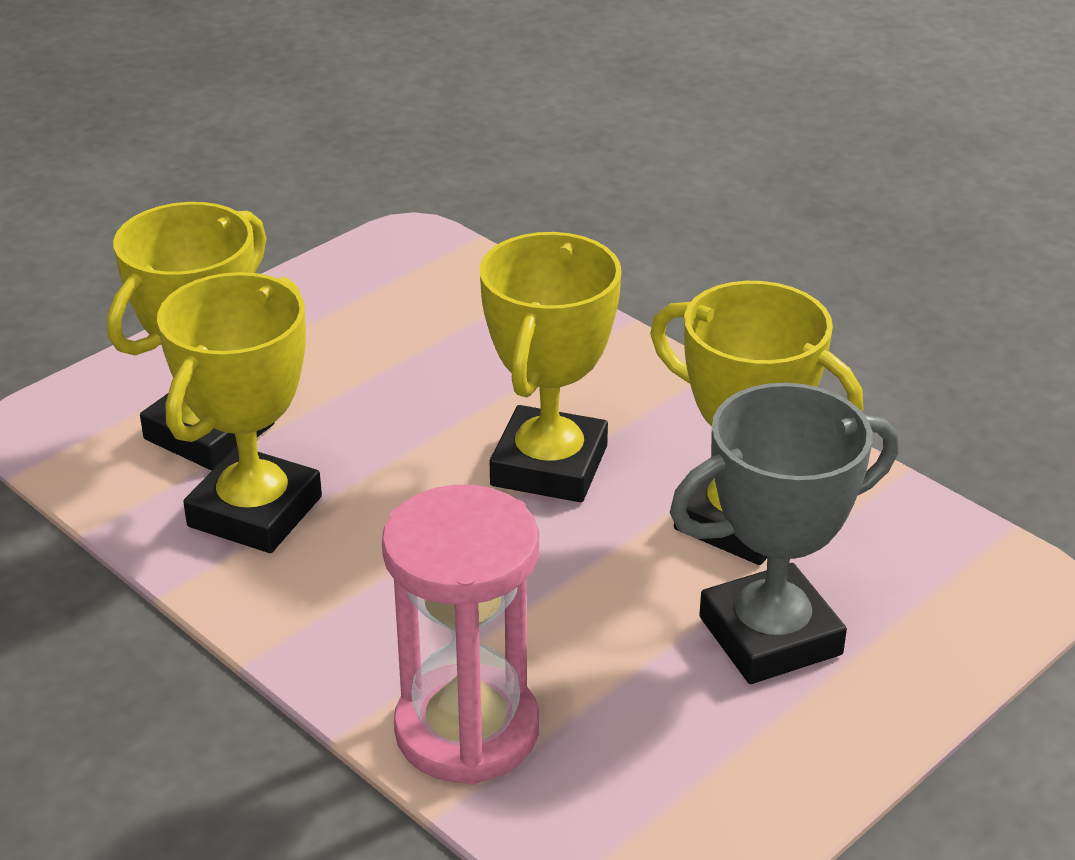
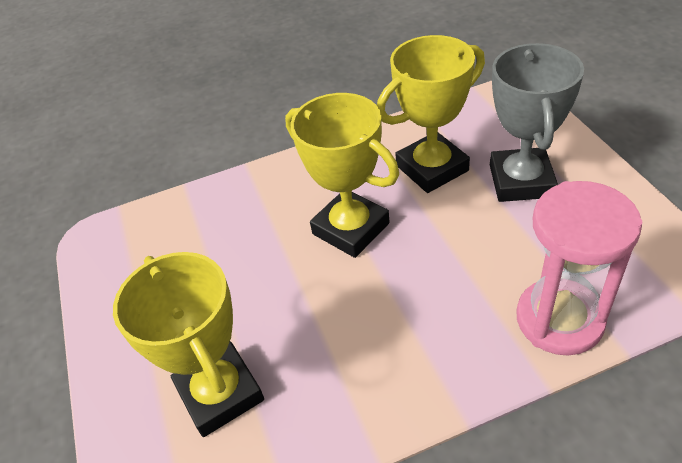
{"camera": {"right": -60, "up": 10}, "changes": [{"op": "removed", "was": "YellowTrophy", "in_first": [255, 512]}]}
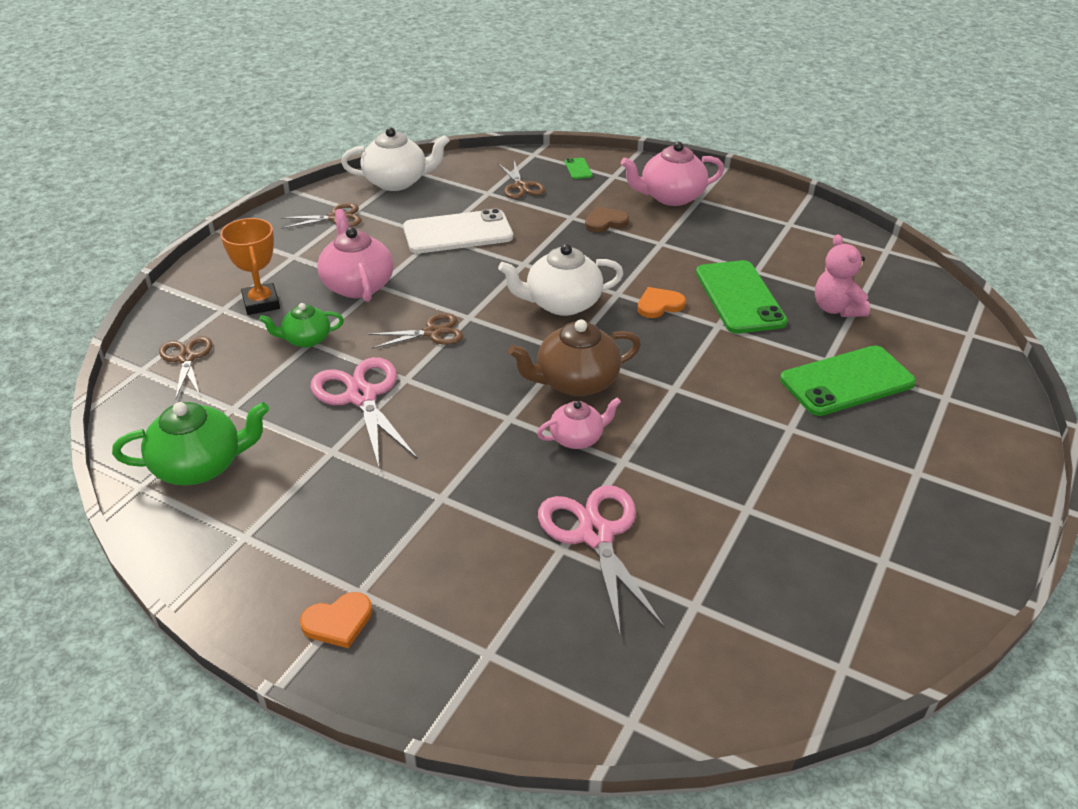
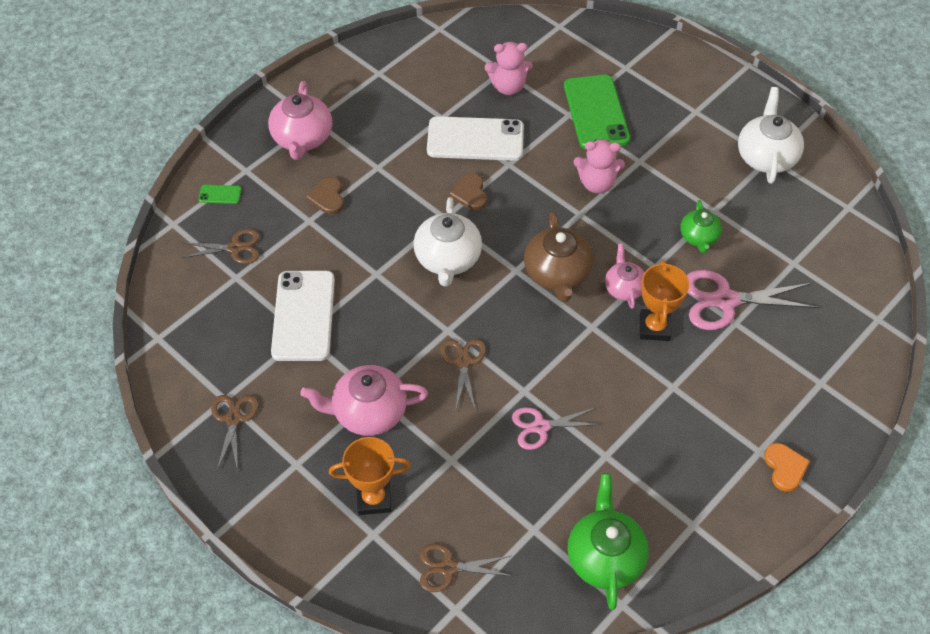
{"camera": {"right": -75, "up": 15}, "changes": [{"op": "moved", "was": "GreenTeapot", "in_first": [306, 339], "in_second": [698, 237]}, {"op": "resized", "was": "PinkScissors", "in_first": [361, 397], "in_second": [541, 427], "ratio": 0.62}, {"op": "moved", "was": "WhiteTeapot", "in_first": [397, 182], "in_second": [766, 156]}, {"op": "recoloured", "was": "OrangeHeart", "now": "BrownHeart", "in_first": [659, 305], "in_second": [470, 193]}, {"op": "recoloured", "was": "GreenPhone", "now": "WhitePhone", "in_first": [739, 297], "in_second": [475, 139]}, {"op": "added", "now": "PinkTeddyBear", "in_second": [596, 183]}, {"op": "added", "now": "OrangeTrophy", "in_second": [654, 327]}]}
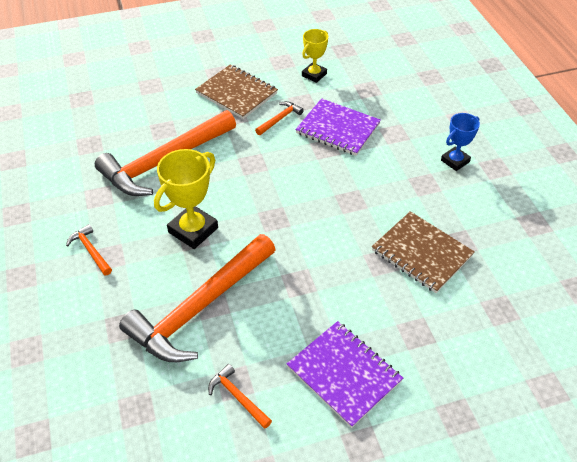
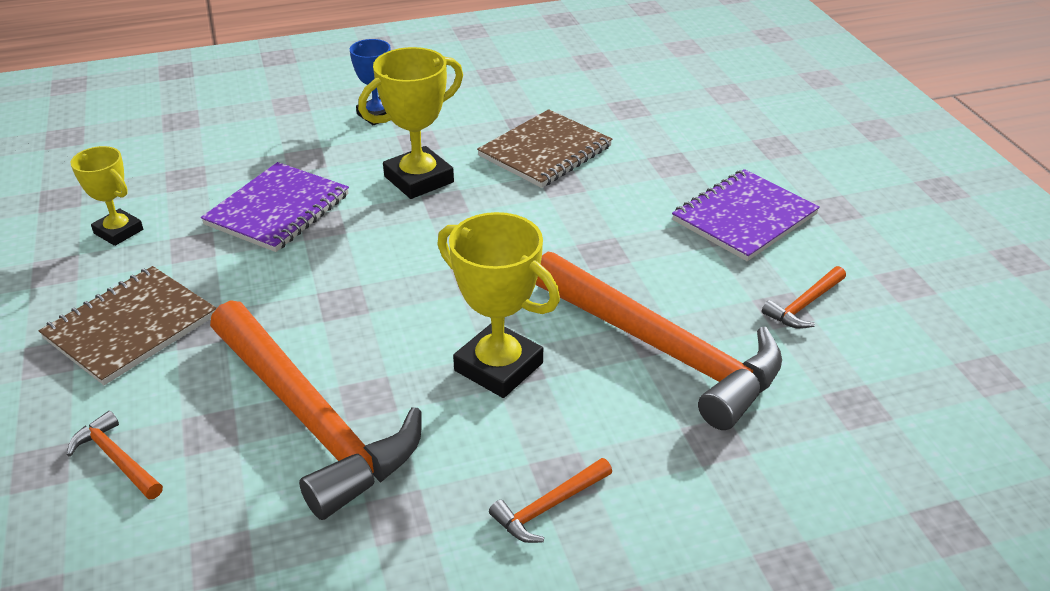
{"camera": {"right": -90, "up": -10}, "changes": [{"op": "moved", "was": "OrangeHammer", "in_first": [280, 119], "in_second": [117, 459]}, {"op": "added", "now": "YellowTrophy", "in_second": [418, 179]}]}
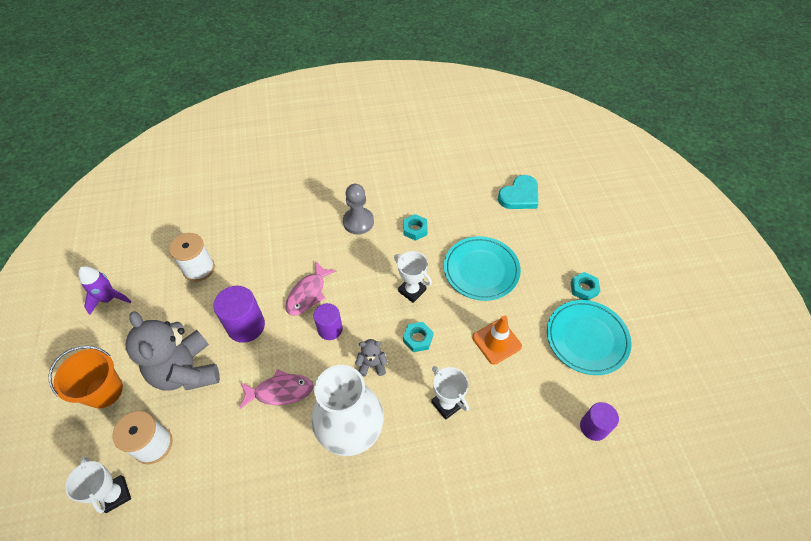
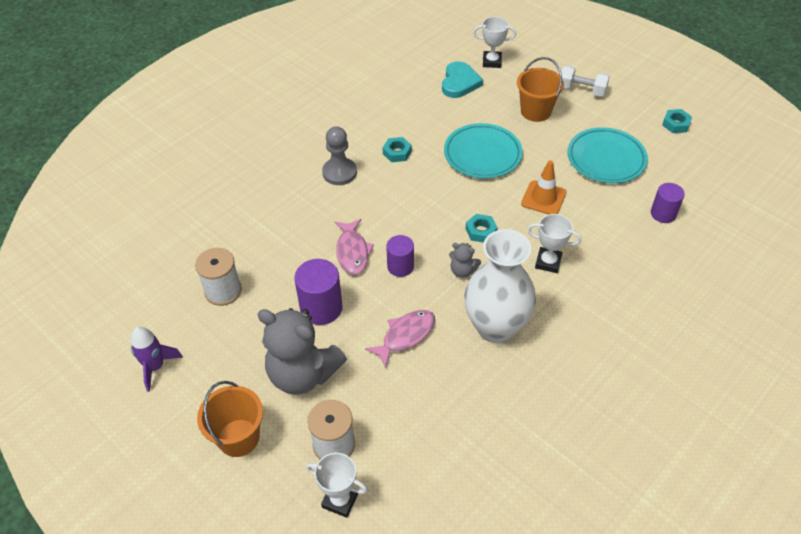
{"camera": {"right": -35, "up": -5}, "changes": [{"op": "turned", "was": "GreyTeddyBear", "in_first": [372, 364], "in_second": [462, 271], "clockwise": -120}, {"op": "moved", "was": "WhiteTrophy", "in_first": [412, 291], "in_second": [492, 62]}, {"op": "moved", "was": "TurquoiseNut", "in_first": [584, 288], "in_second": [675, 124]}, {"op": "added", "now": "OrangeBucket", "in_second": [535, 111]}, {"op": "added", "now": "WhiteDumbbell", "in_second": [582, 90]}]}
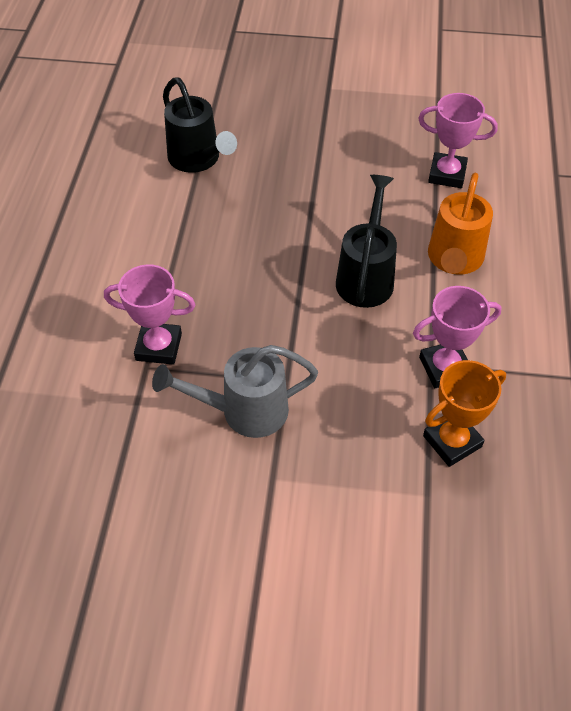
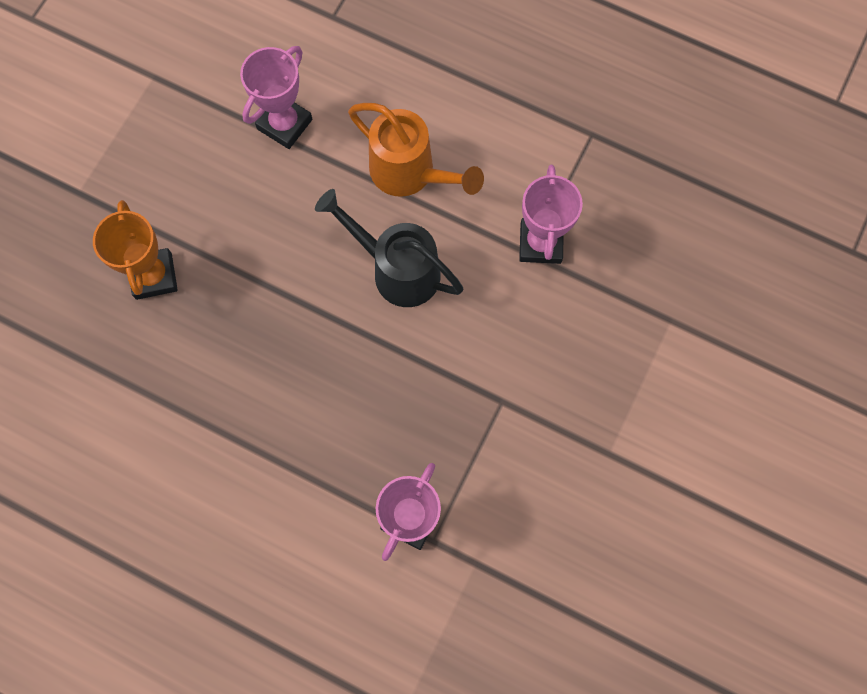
{"camera": {"right": -70, "up": 20}, "changes": [{"op": "removed", "was": "GreyWateringCan", "in_first": [244, 411]}, {"op": "removed", "was": "BlackWateringCan", "in_first": [198, 160]}, {"op": "moved", "was": "OrangeTrophy", "in_first": [452, 441], "in_second": [154, 276]}]}
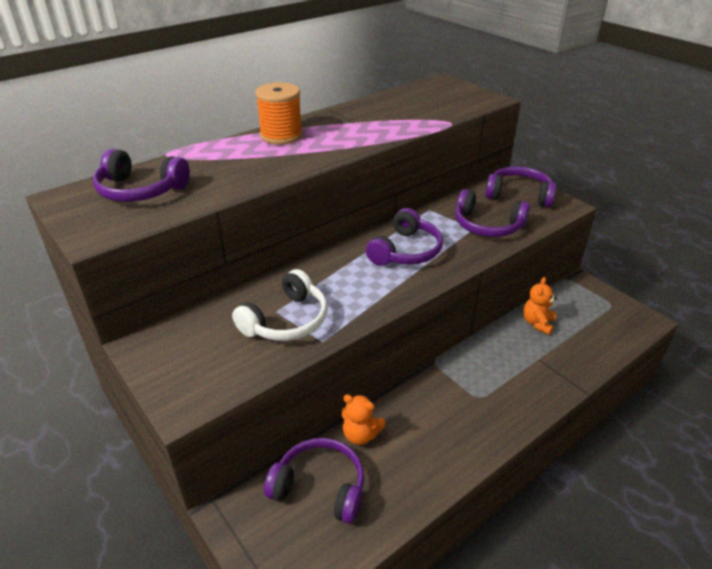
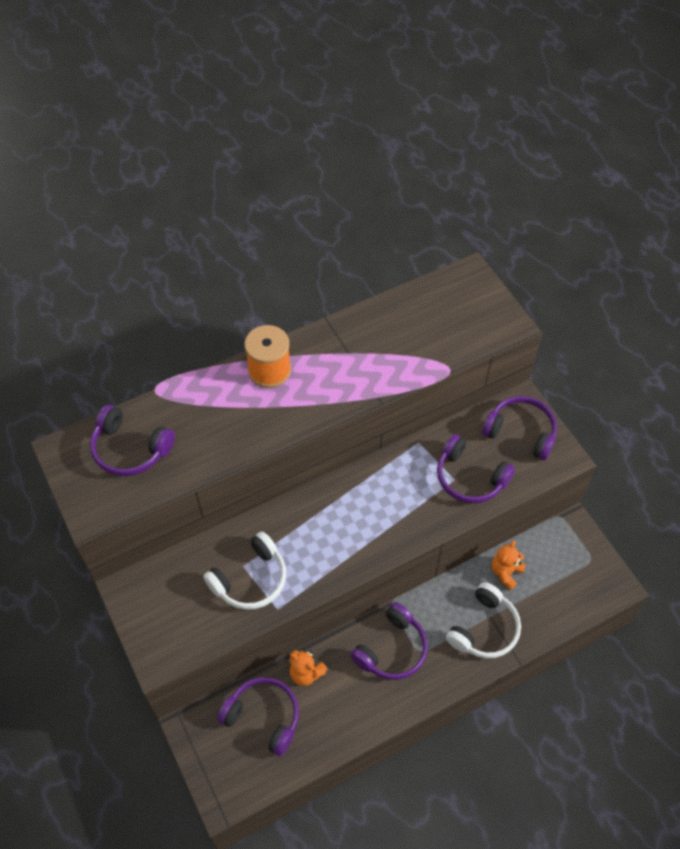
{"camera": {"right": 10, "up": 20}, "changes": [{"op": "moved", "was": "PurpleHeadphones", "in_first": [405, 251], "in_second": [392, 649]}, {"op": "added", "now": "WhiteHeadphones", "in_second": [484, 628]}]}
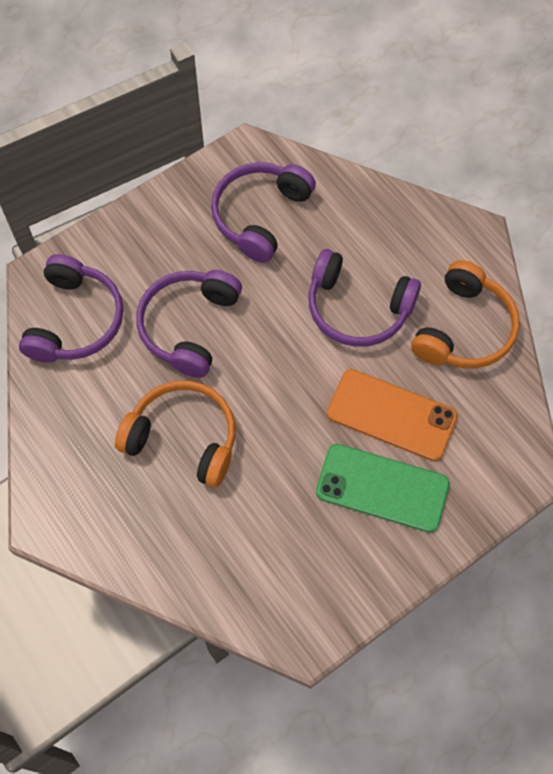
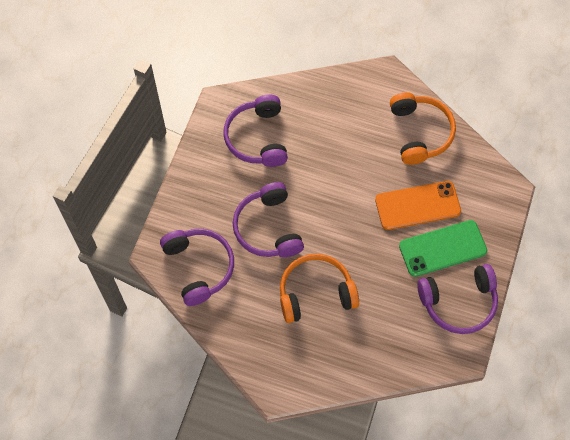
{"camera": {"right": -35, "up": 0}, "changes": [{"op": "moved", "was": "PurpleHeadphones", "in_first": [357, 308], "in_second": [459, 303]}]}
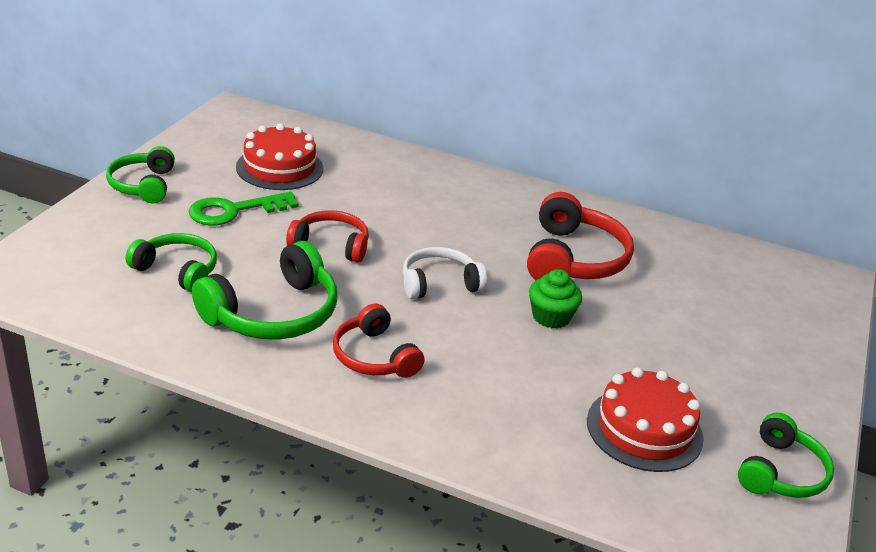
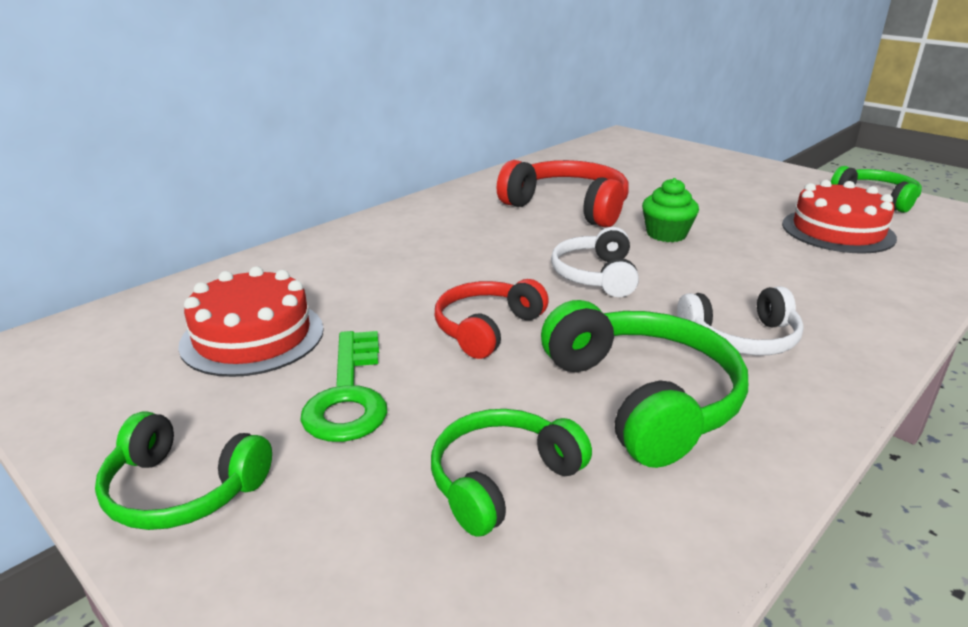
{"camera": {"right": -65, "up": -5}, "changes": [{"op": "recoloured", "was": "RedHeadphones", "now": "WhiteHeadphones", "in_first": [374, 356], "in_second": [741, 338]}]}
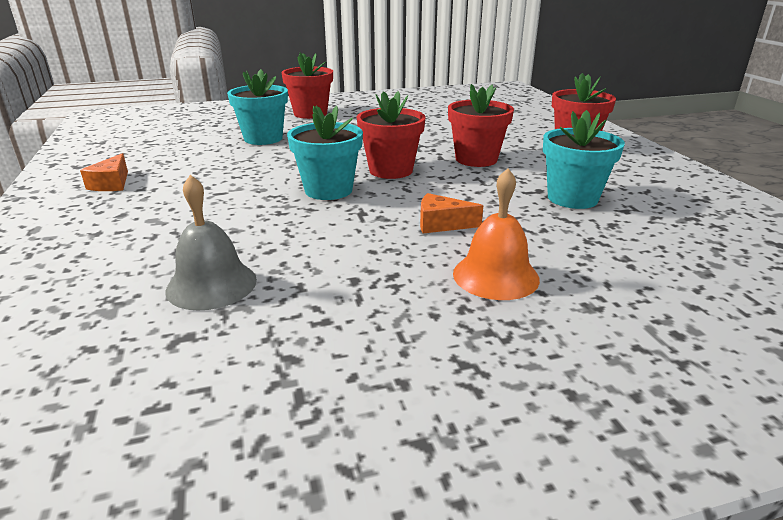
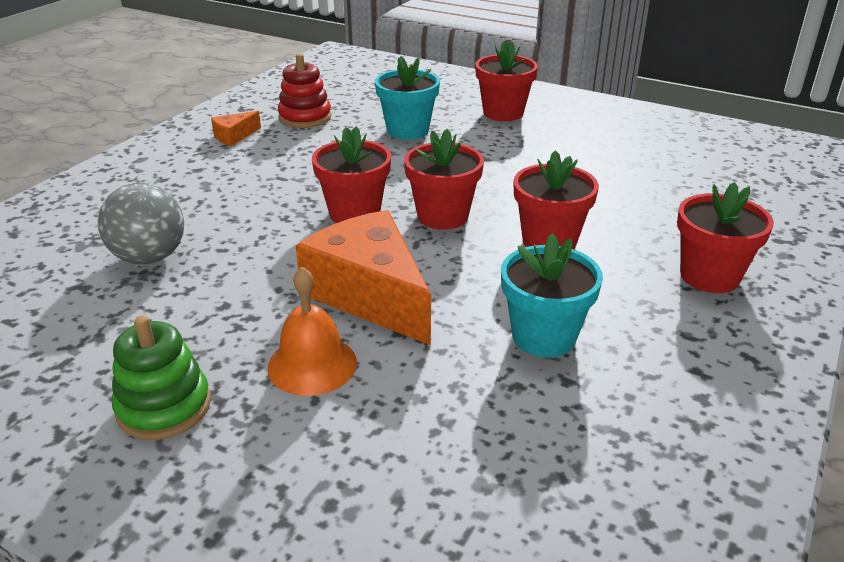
{"camera": {"right": 45, "up": 5}, "changes": [{"op": "replaced", "was": "GreyBell", "now": "GreyBall", "in_first": [211, 284], "in_second": [149, 257]}, {"op": "recoloured", "was": "TurquoiseFlowerPot", "now": "RedFlowerPot", "in_first": [328, 190], "in_second": [354, 213]}, {"op": "resized", "was": "OrangeCheese", "in_first": [441, 224], "in_second": [370, 294], "ratio": 2.28}, {"op": "added", "now": "GreenStackingToy", "in_second": [164, 407]}, {"op": "added", "now": "RedStackingToy", "in_second": [305, 117]}]}
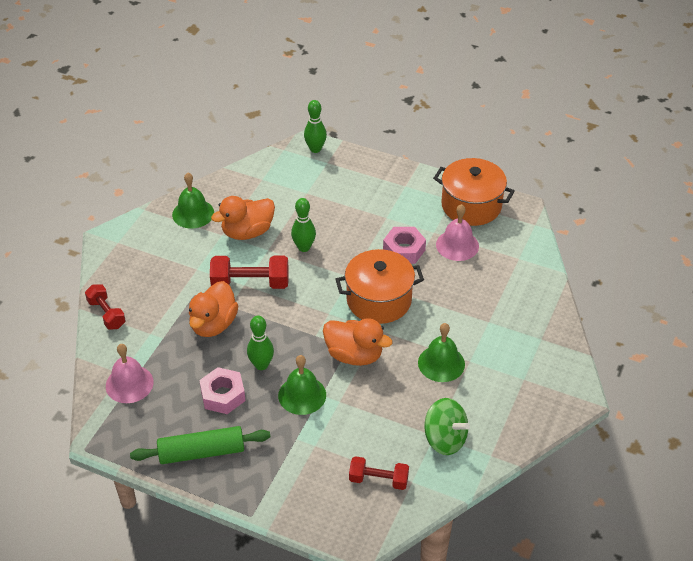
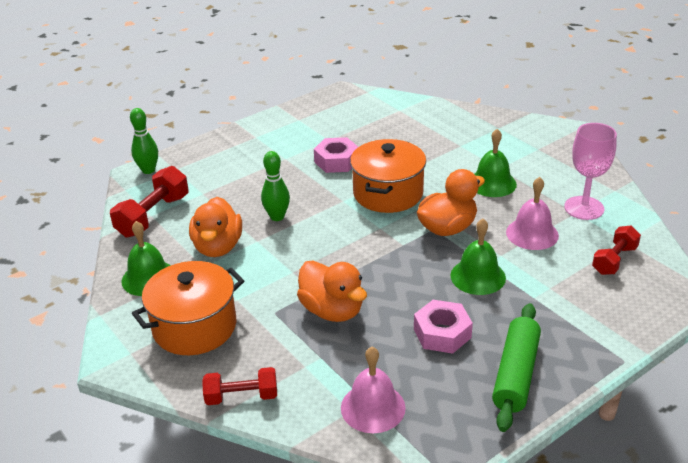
{"camera": {"right": -60, "up": -10}, "changes": [{"op": "moved", "was": "RedDumbbell", "in_first": [250, 283], "in_second": [153, 216]}, {"op": "removed", "was": "GreenBowlingPin", "in_first": [261, 365]}, {"op": "replaced", "was": "GreenSpinningTop", "now": "PinkGoblet", "in_first": [445, 439], "in_second": [584, 208]}, {"op": "moved", "was": "OrangePot", "in_first": [471, 205], "in_second": [194, 327]}, {"op": "moved", "was": "PinkBell", "in_first": [457, 245], "in_second": [532, 233]}]}
